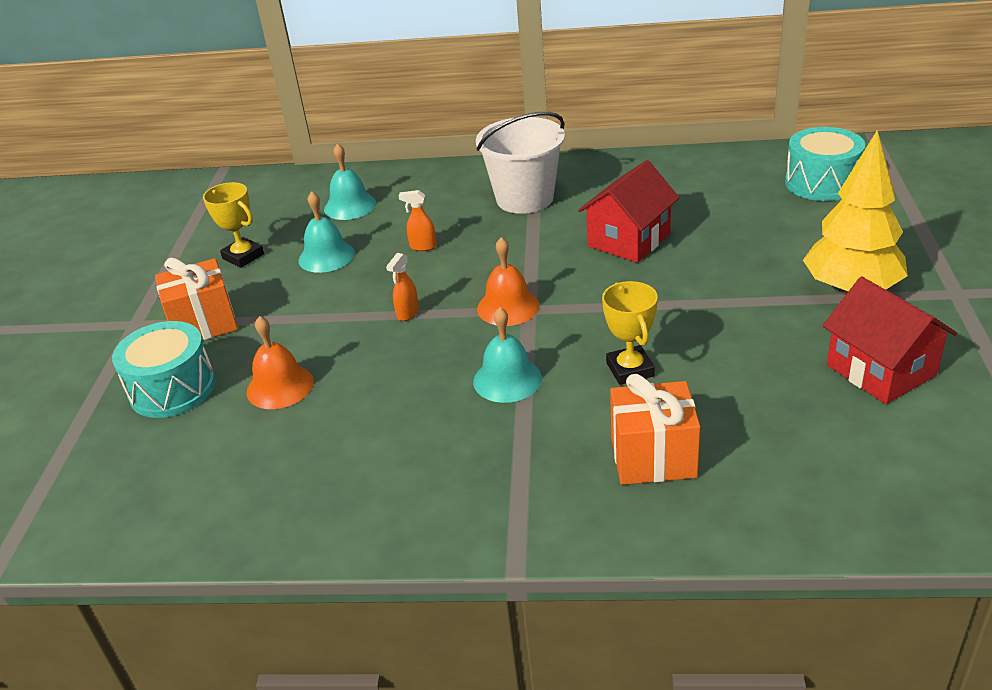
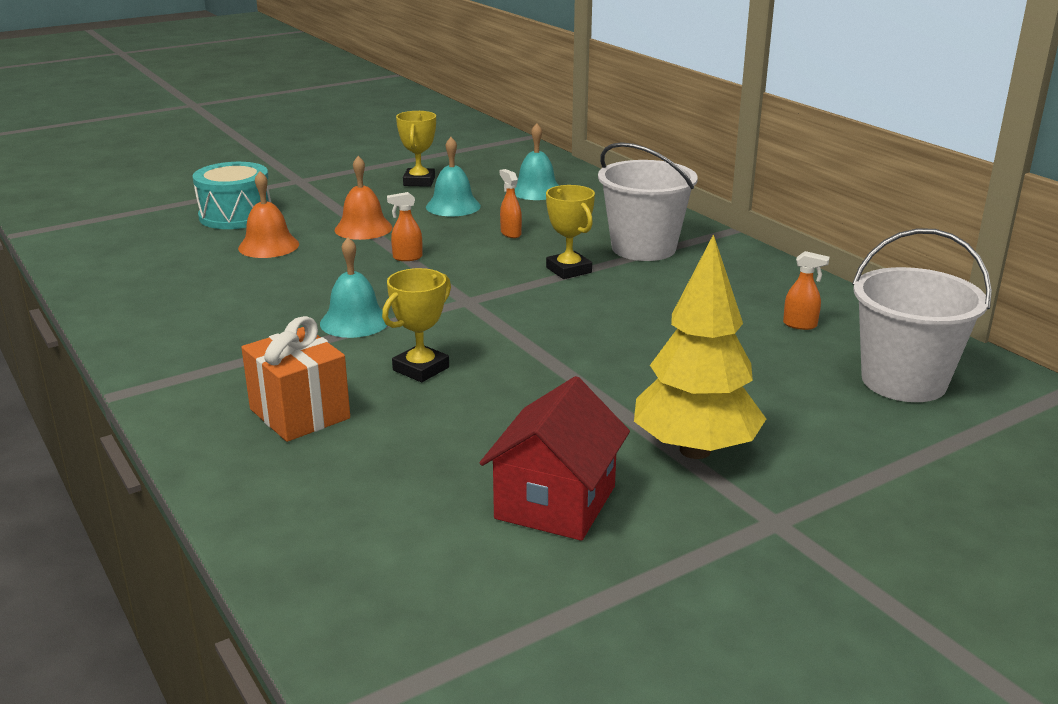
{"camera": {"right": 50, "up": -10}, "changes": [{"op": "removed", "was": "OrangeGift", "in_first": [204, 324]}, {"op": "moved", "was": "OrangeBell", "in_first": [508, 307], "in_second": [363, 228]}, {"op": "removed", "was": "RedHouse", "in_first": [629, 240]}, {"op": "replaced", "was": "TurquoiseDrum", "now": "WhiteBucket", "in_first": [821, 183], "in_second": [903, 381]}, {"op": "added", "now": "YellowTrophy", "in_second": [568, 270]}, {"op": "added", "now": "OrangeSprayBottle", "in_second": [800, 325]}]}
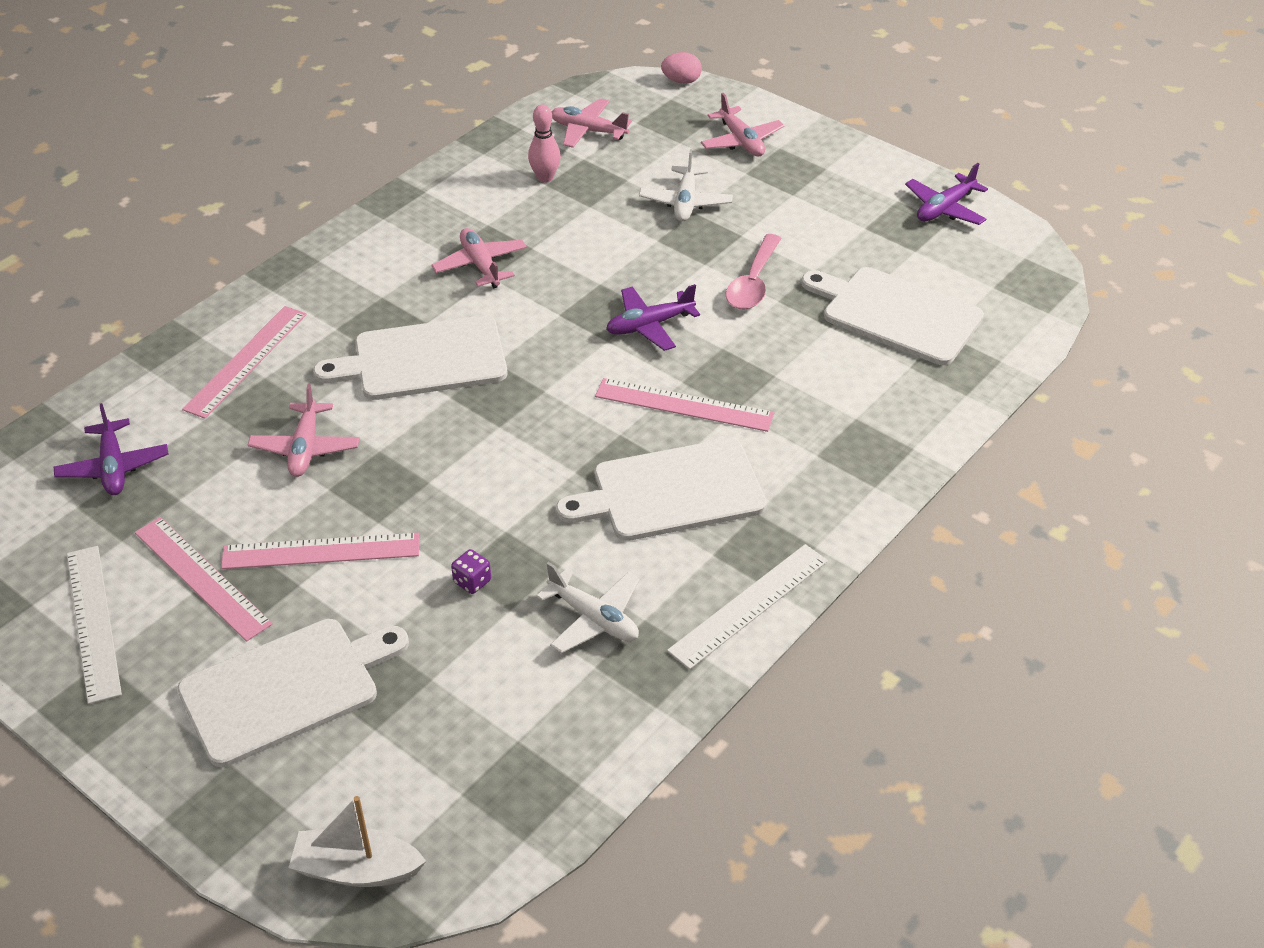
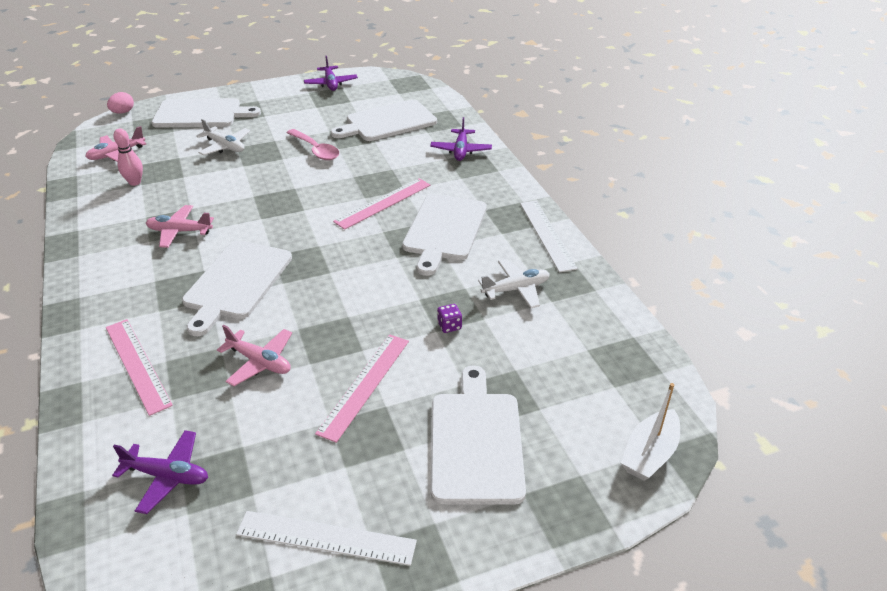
{"camera": {"right": -60, "up": -5}, "changes": [{"op": "removed", "was": "PinkRuler", "in_first": [202, 577]}, {"op": "moved", "was": "PurplePlane", "in_first": [649, 325], "in_second": [461, 150]}, {"op": "replaced", "was": "PinkPlane", "now": "WhiteCuttingBoard", "in_first": [741, 141], "in_second": [201, 114]}]}
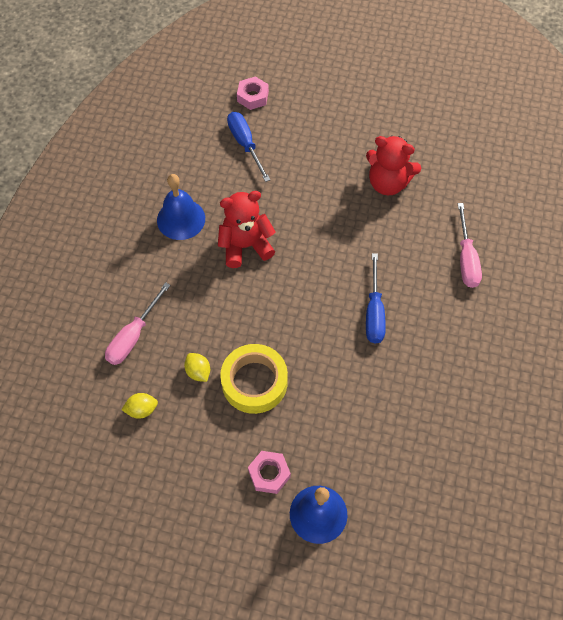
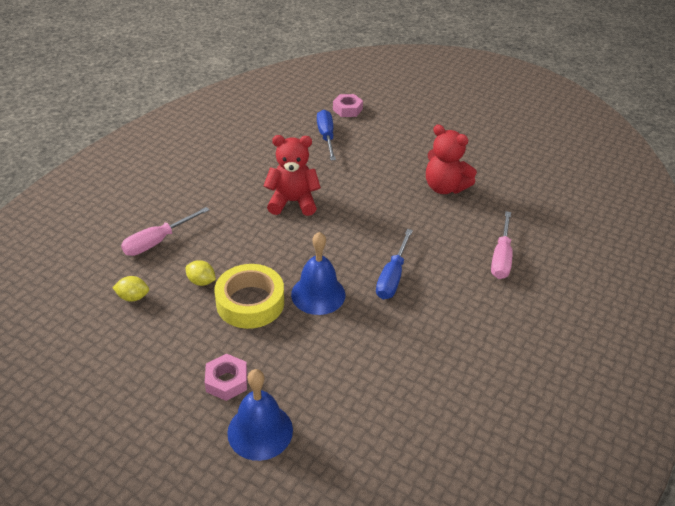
{"camera": {"right": 15, "up": -20}, "changes": [{"op": "moved", "was": "BlueBell", "in_first": [181, 219], "in_second": [318, 294]}, {"op": "turned", "was": "YellowLemon", "in_first": [198, 372], "in_second": [201, 281], "clockwise": -45}]}
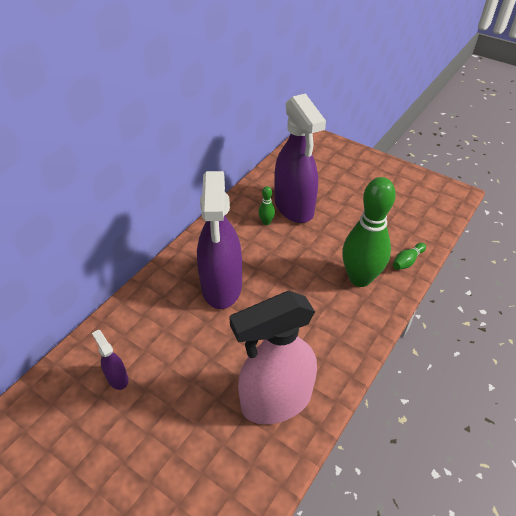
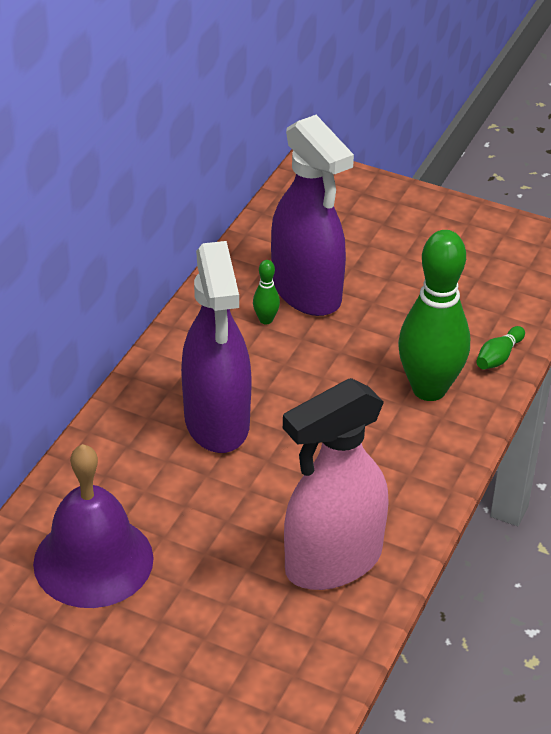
{"camera": {"right": -10, "up": -5}, "changes": [{"op": "replaced", "was": "PurpleSprayBottle", "now": "PurpleBell", "in_first": [117, 378], "in_second": [93, 560]}]}
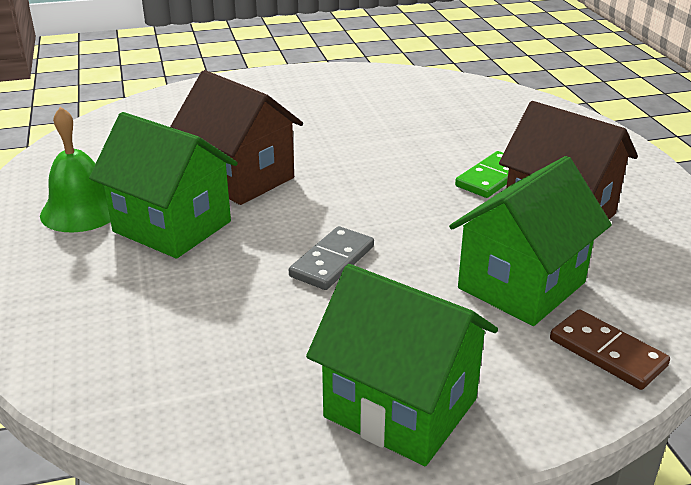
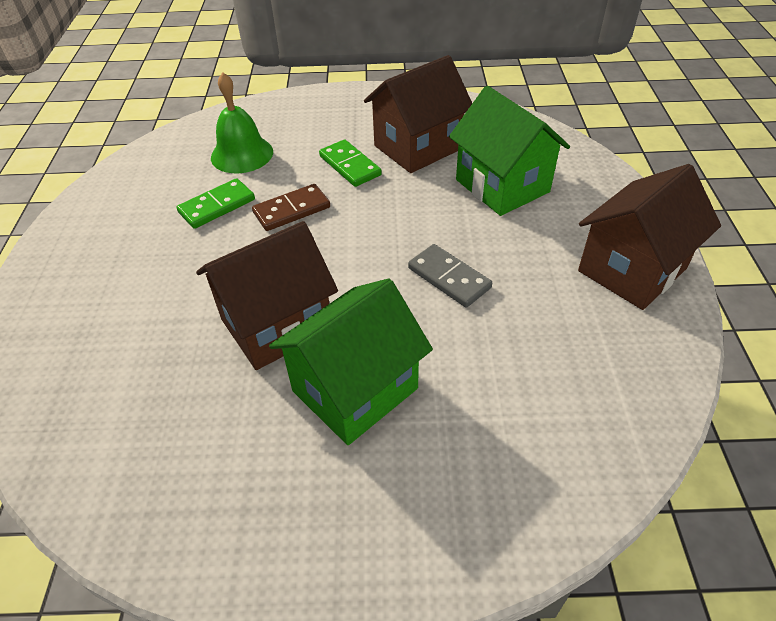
{"camera": {"right": -75, "up": 15}, "changes": [{"op": "moved", "was": "GreenBell", "in_first": [81, 210], "in_second": [242, 154]}, {"op": "recoloured", "was": "GreenHouse", "now": "BrownHouse", "in_first": [400, 408], "in_second": [632, 270]}, {"op": "moved", "was": "BrownDomino", "in_first": [607, 353], "in_second": [292, 210]}, {"op": "added", "now": "GreenDomino", "in_second": [217, 206]}]}
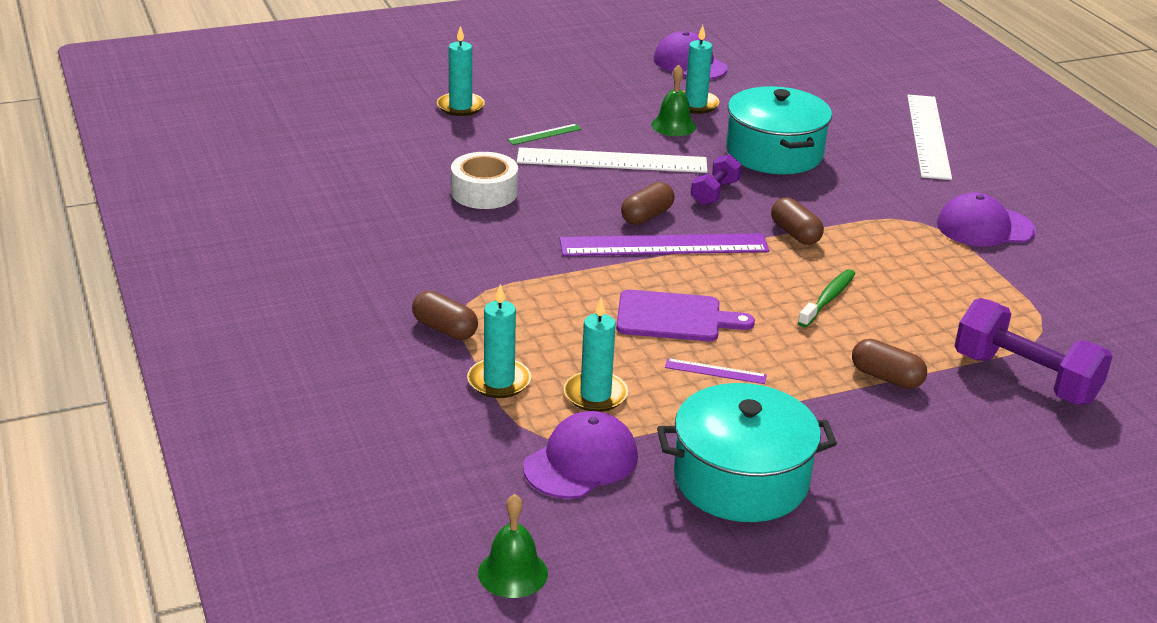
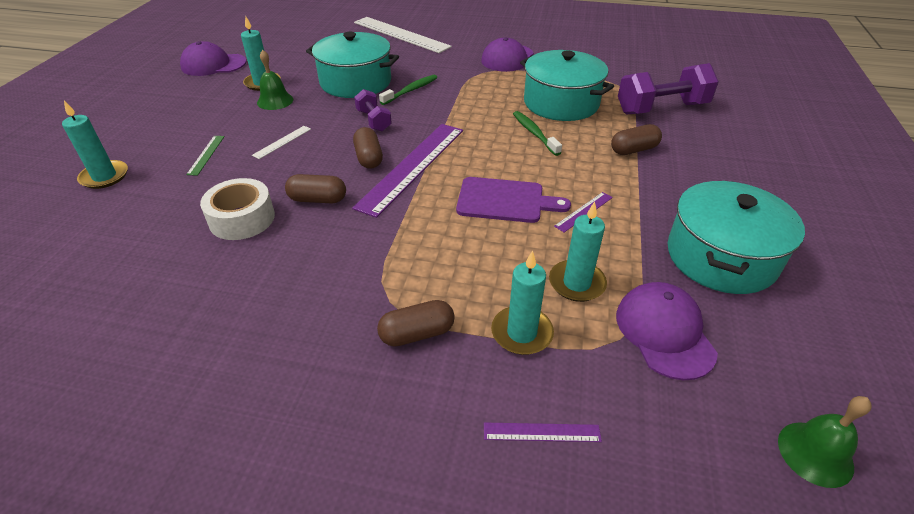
{"camera": {"right": -55, "up": 10}, "changes": [{"op": "resized", "was": "WhiteRuler", "in_first": [612, 161], "in_second": [282, 142], "ratio": 0.43}, {"op": "turned", "was": "PurpleCuttingBoard", "in_first": [674, 317], "in_second": [505, 201], "clockwise": 60}, {"op": "moved", "was": "BrownCapsule", "in_first": [795, 234], "in_second": [317, 199]}, {"op": "added", "now": "GreenToothbrush", "in_second": [411, 90]}, {"op": "added", "now": "PurpleRuler", "in_second": [541, 432]}, {"op": "added", "now": "TurquoisePot", "in_second": [561, 103]}]}
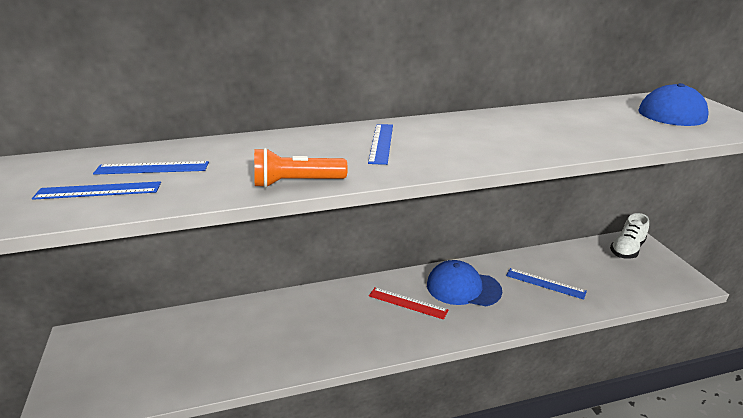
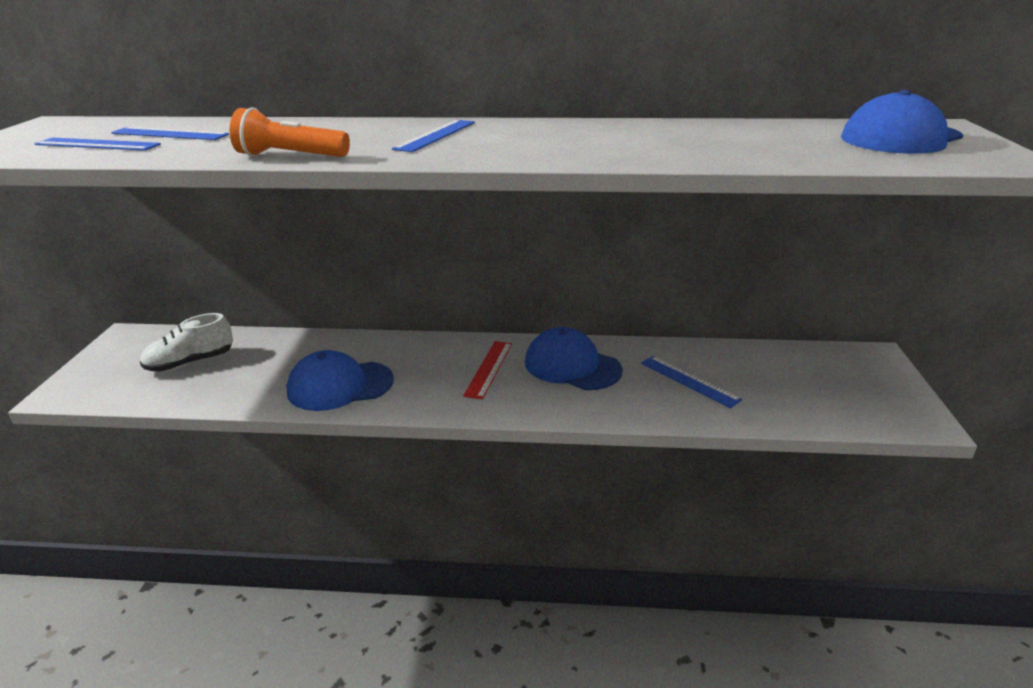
{"camera": {"right": 20, "up": 0}, "changes": [{"op": "turned", "was": "RedRuler", "in_first": [407, 303], "in_second": [489, 369], "clockwise": 60}, {"op": "moved", "was": "WhiteShoe", "in_first": [627, 249], "in_second": [190, 363]}, {"op": "added", "now": "BlueCap", "in_second": [340, 386]}]}
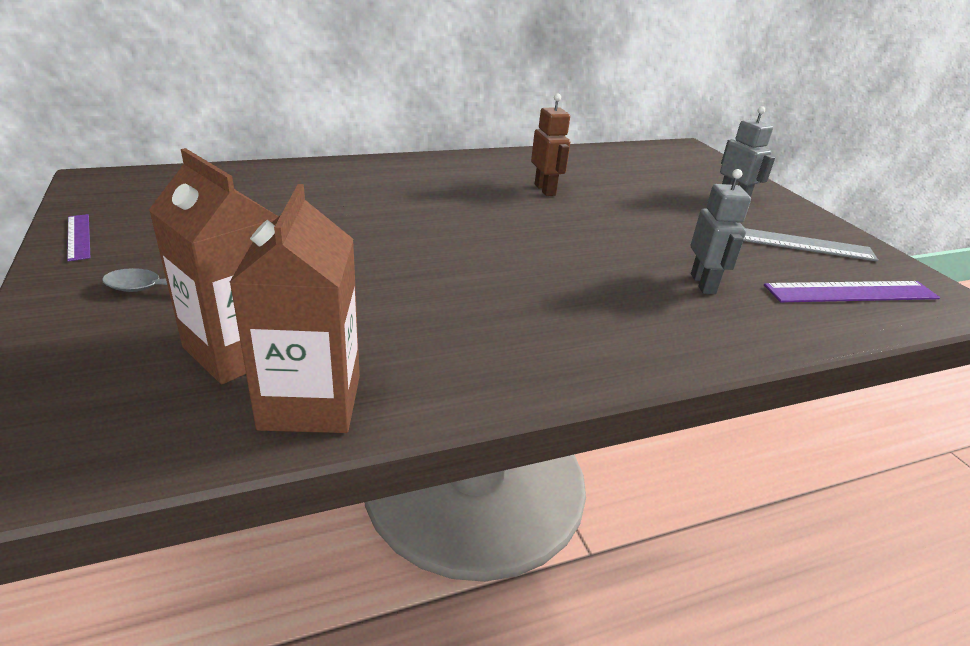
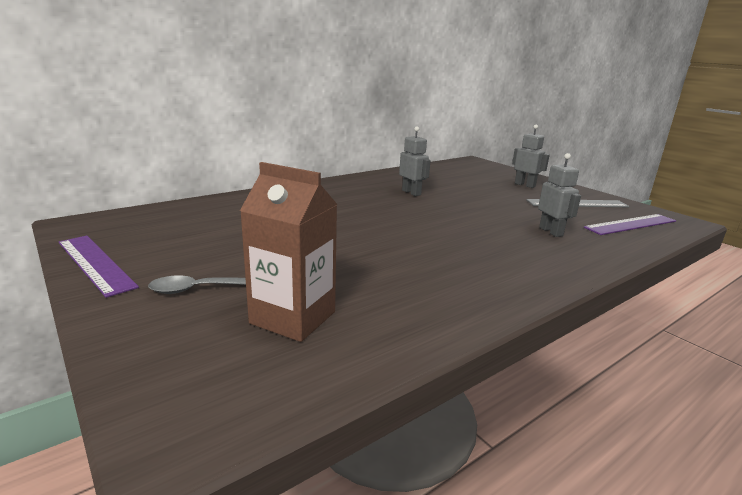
{"camera": {"right": -15, "up": -10}, "changes": [{"op": "resized", "was": "PurpleRuler", "in_first": [78, 237], "in_second": [95, 263], "ratio": 1.8}, {"op": "removed", "was": "BrownCarton", "in_first": [310, 402]}, {"op": "recoloured", "was": "BrownRobot", "now": "GreyRobot", "in_first": [545, 190], "in_second": [411, 192]}]}
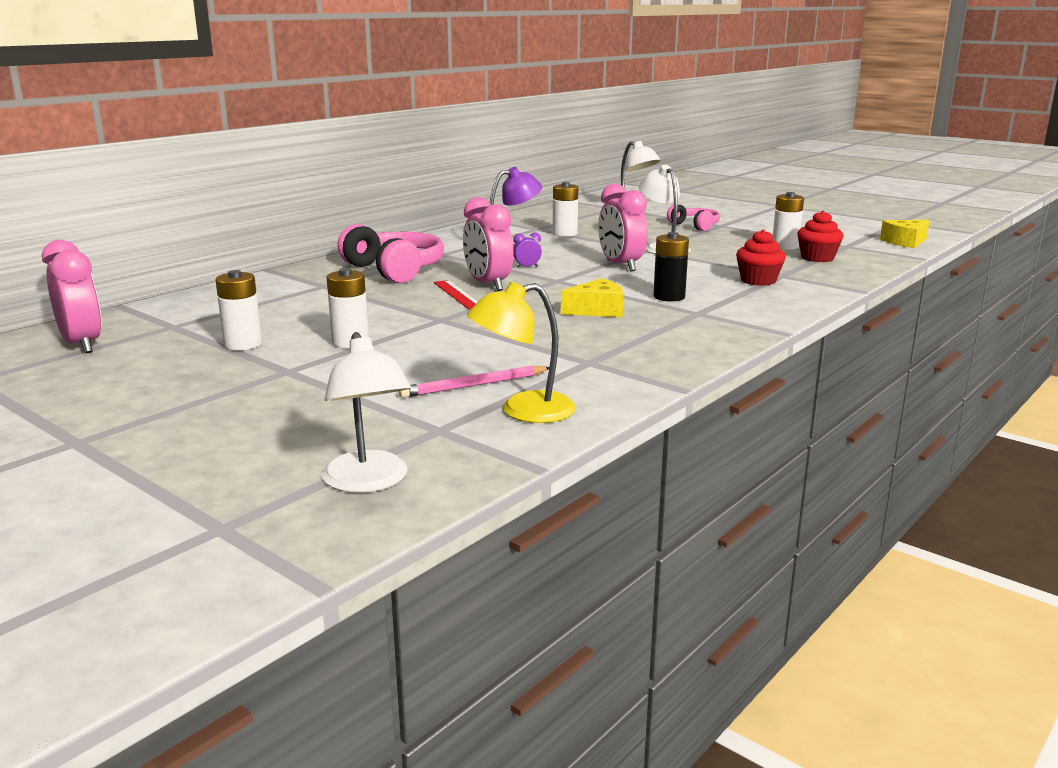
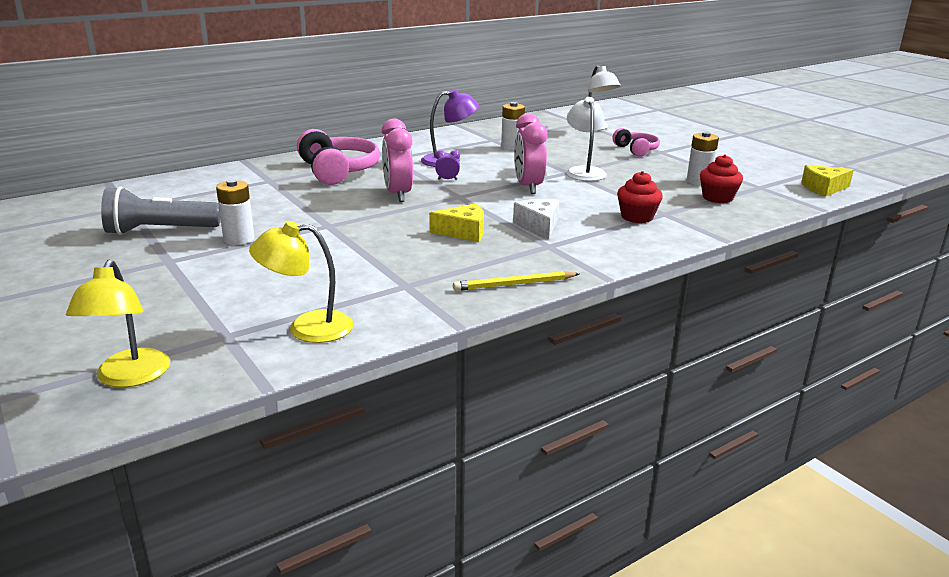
{"camera": {"right": 15, "up": 5}, "changes": [{"op": "removed", "was": "PinkClock", "in_first": [82, 345]}, {"op": "replaced", "was": "WhiteBattery", "now": "GreyFlashlight", "in_first": [243, 344], "in_second": [160, 231]}, {"op": "recoloured", "was": "WhiteLamp", "now": "YellowLamp", "in_first": [369, 482], "in_second": [129, 377]}, {"op": "removed", "was": "PinkPencil", "in_first": [474, 385]}, {"op": "removed", "was": "RedRuler", "in_first": [458, 294]}, {"op": "replaced", "was": "BlackBattery", "now": "WhiteCheese", "in_first": [669, 297], "in_second": [539, 225]}, {"op": "added", "now": "YellowPencil", "in_second": [514, 284]}]}
